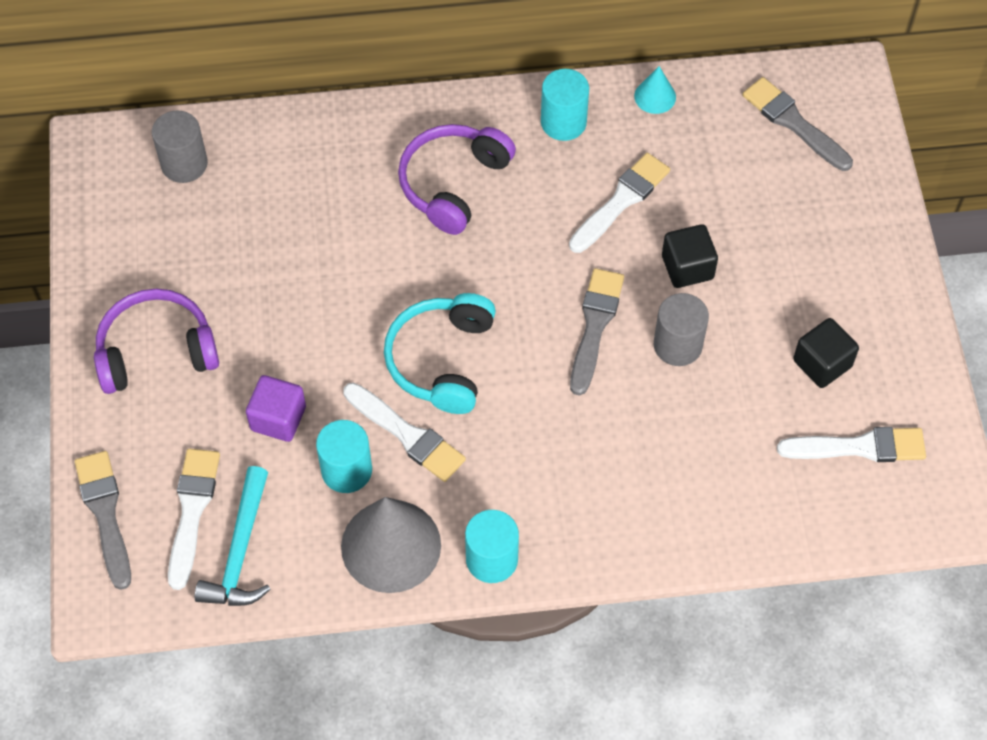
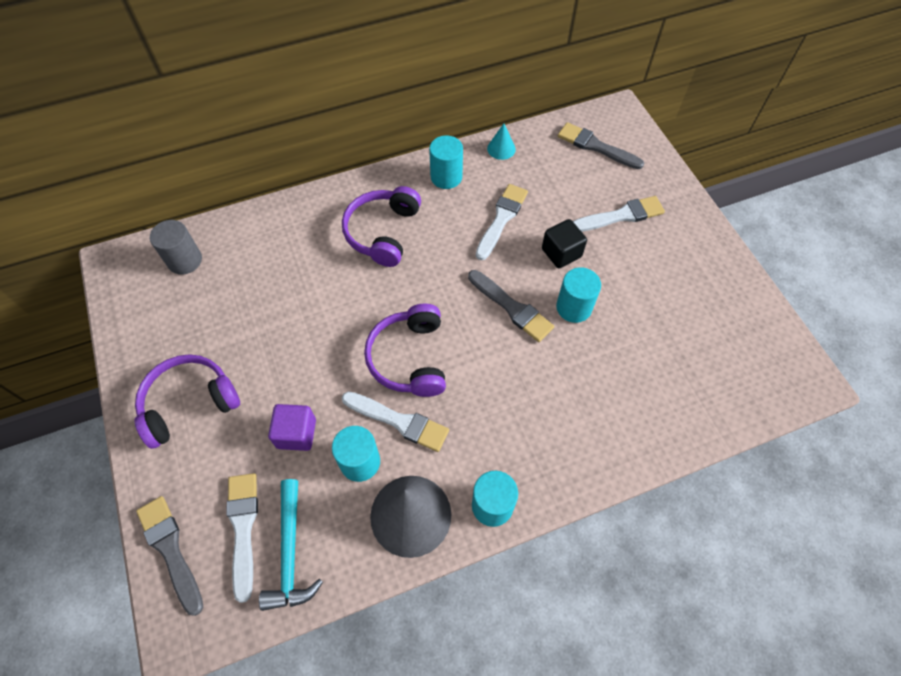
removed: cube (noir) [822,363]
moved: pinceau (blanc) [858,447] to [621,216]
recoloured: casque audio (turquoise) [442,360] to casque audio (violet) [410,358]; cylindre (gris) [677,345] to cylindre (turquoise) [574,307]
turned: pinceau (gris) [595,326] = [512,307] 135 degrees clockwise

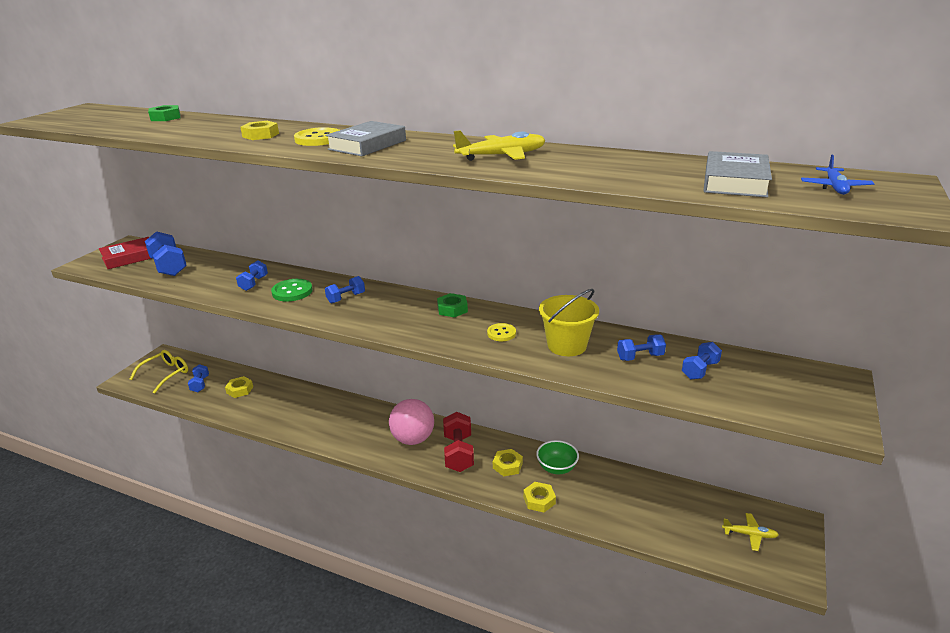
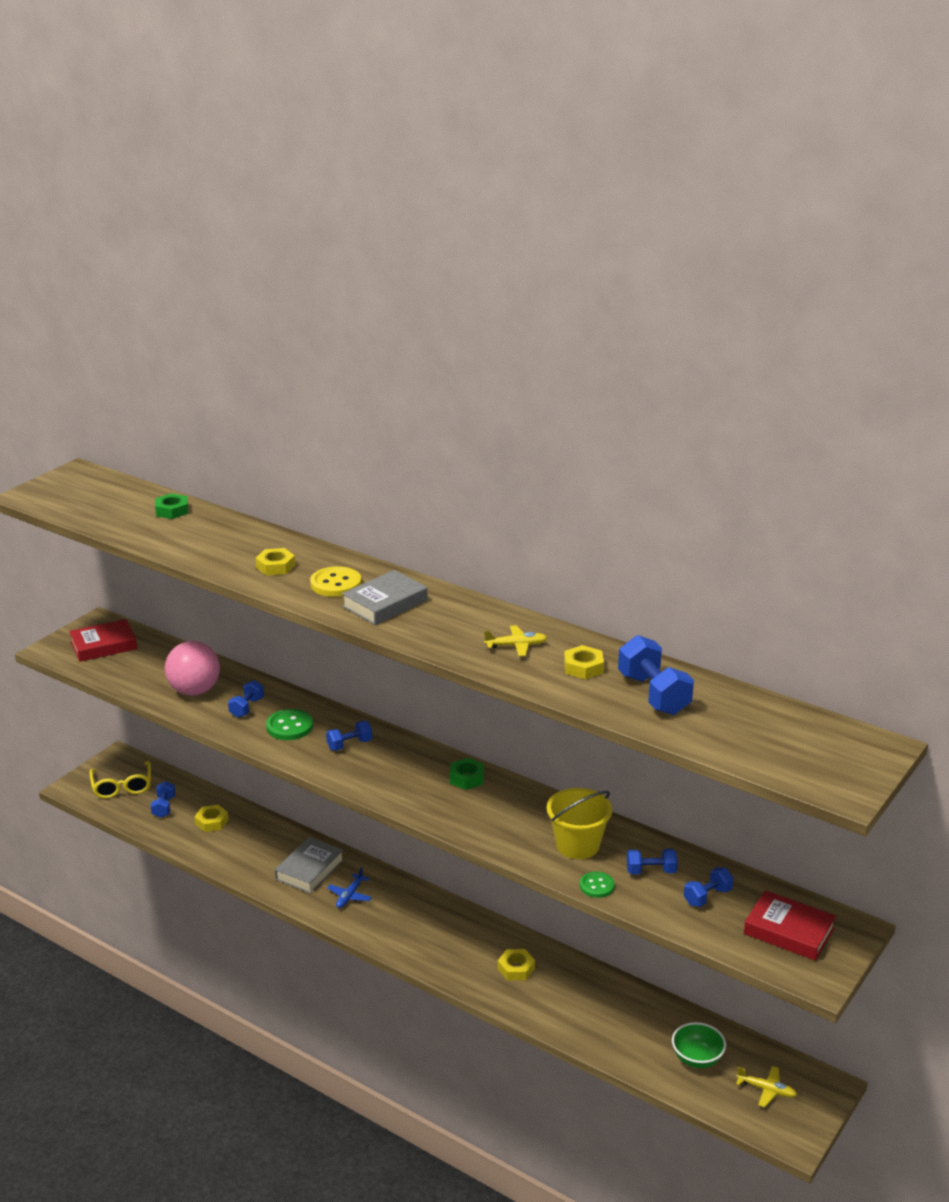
removed: haltère (rouge) [458,453]; bouton (jaune) [501,333]
added: bouton (vert) [596,886]; livre (rouge) [788,931]
moved: haltère (bleu) [169,267] to [653,694]; balle (rose) [413,439] to [194,691]; écrou (jaune) [539,500] to [583,667]; bol (vert) [556,468] to [697,1059]; livre (gris) [735,182] to [310,869]; avion (bleu) [834,187] to [350,895]
turned: lunettes (jaune) [166,374] = [122,786] 120 degrees clockwise
resized: avion (jaune) [501,156] = [516,646] x0.64

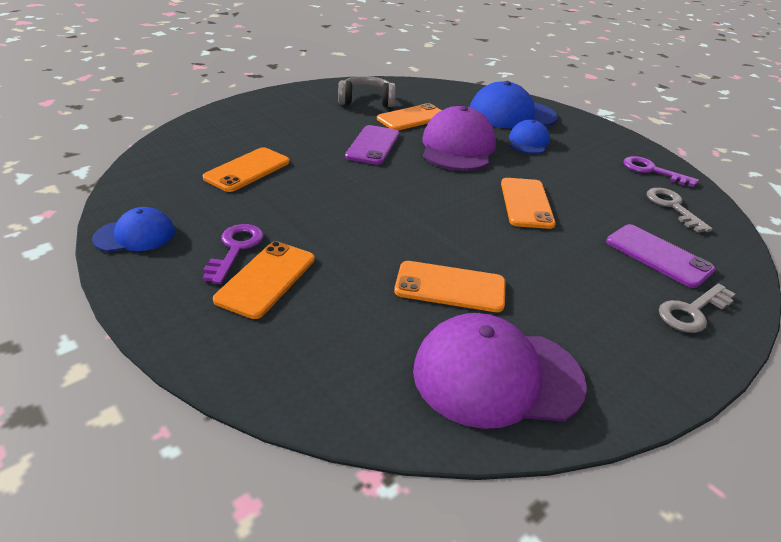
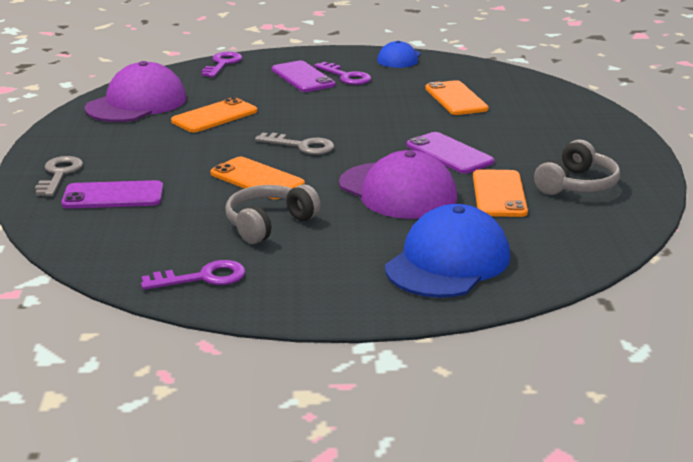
removed: casquette (bleu) [528,142]
added: clé (violet) [222,64]; casque audio (gris) [269,224]
moved: clé (gris) [672,207] to [301,146]
recoloured: téléphone (orange) [266,279] to téléphone (violet) [303,77]

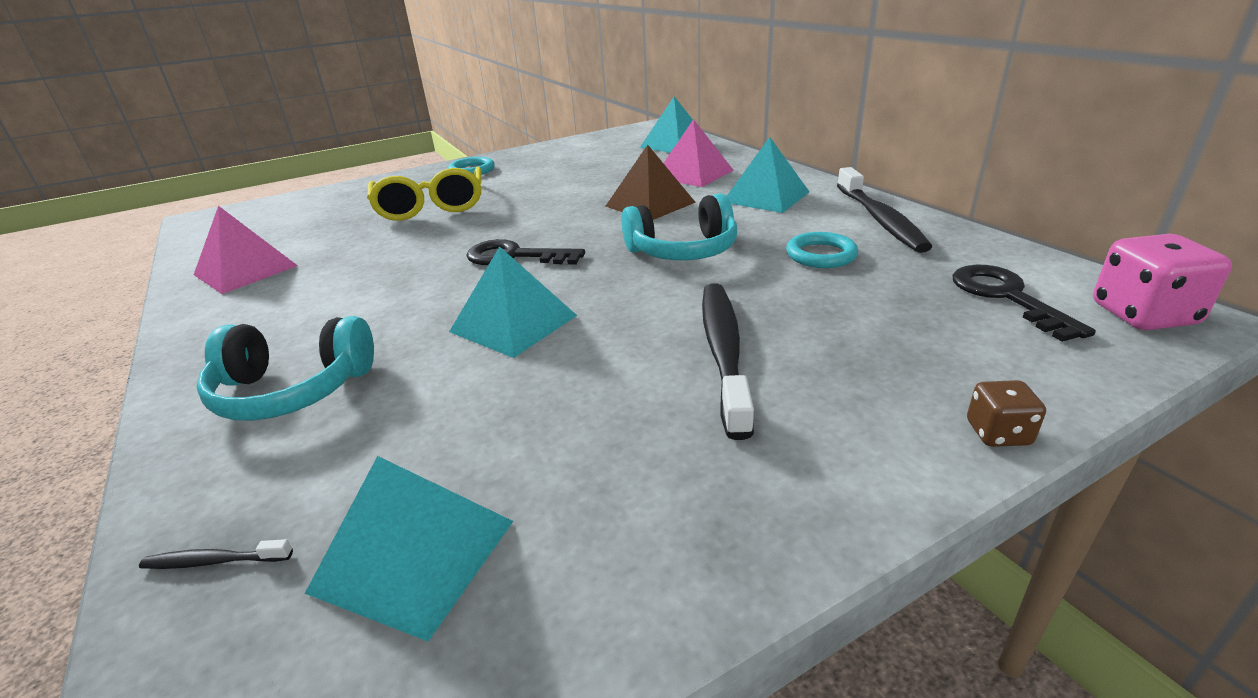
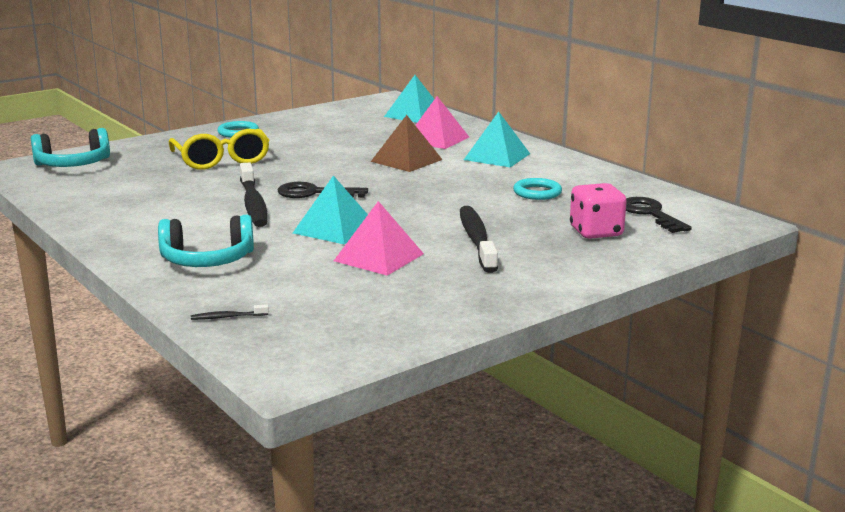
removed: pyramide (turquoise) [413,555]; dé (marron) [998,433]
moved: pyramide (rose) [246,270] to [379,257]; casque audio (turquoise) [683,251] to [73,165]; brosse à dents (noir) [879,219] to [253,204]; dé (rose) [1143,315] to [596,232]

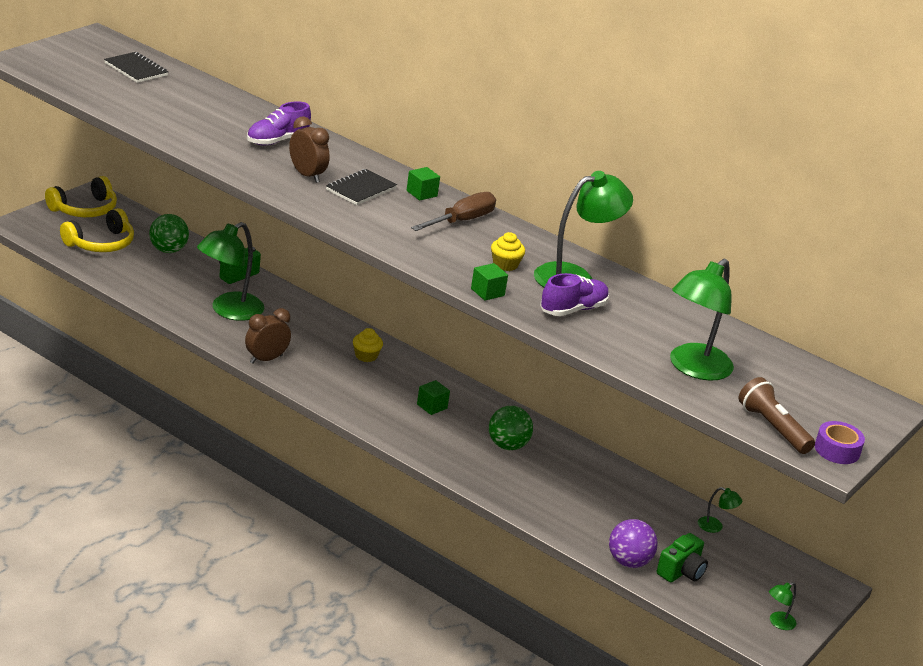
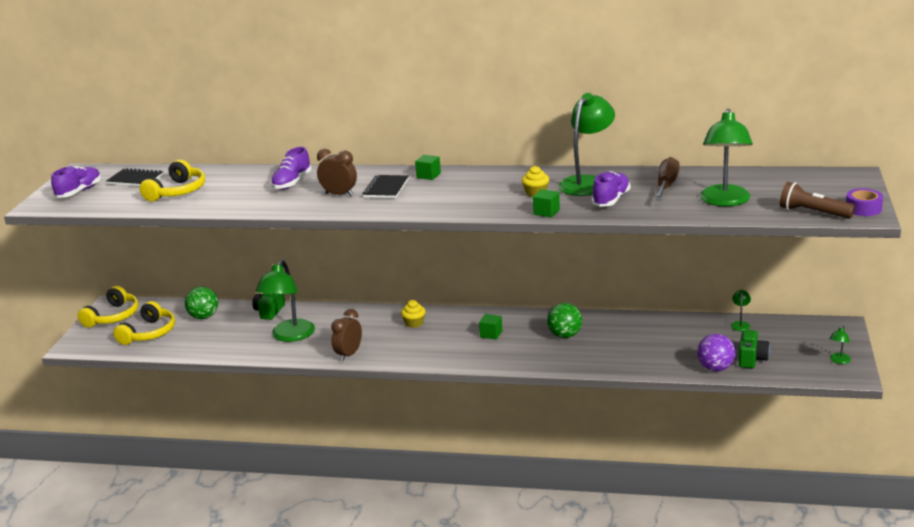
added: chaussure (violet) [79,192]; casque audio (jaune) [177,191]
moved: tournevis (marron) [462,221] to [666,185]
turned: lampe (vert) [715,527] = [740,324] 75 degrees counterclockwise

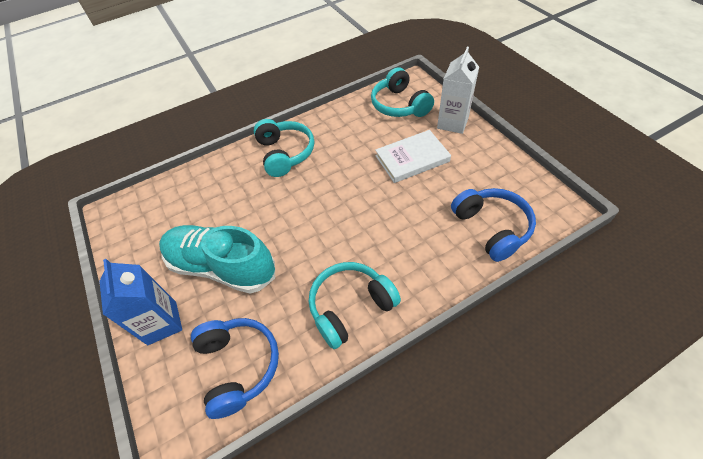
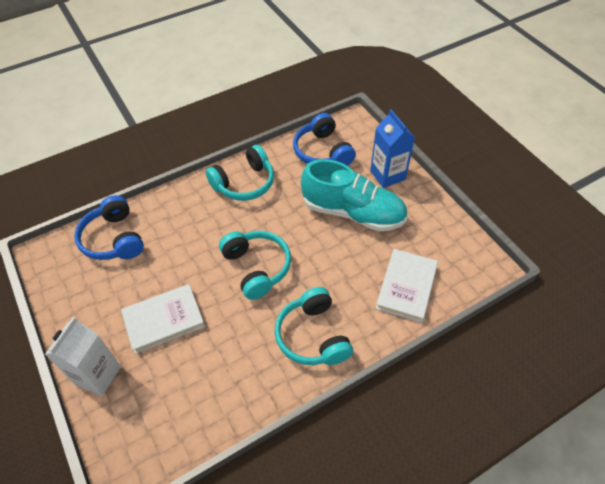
added: livre (blanc) [406,287]
moved: casque audio (turquoise) [399,105] to [257,267]

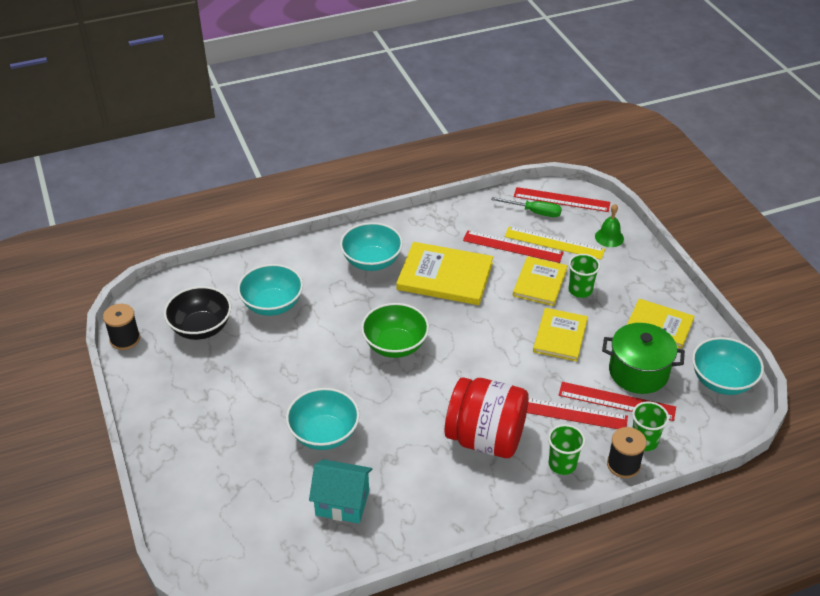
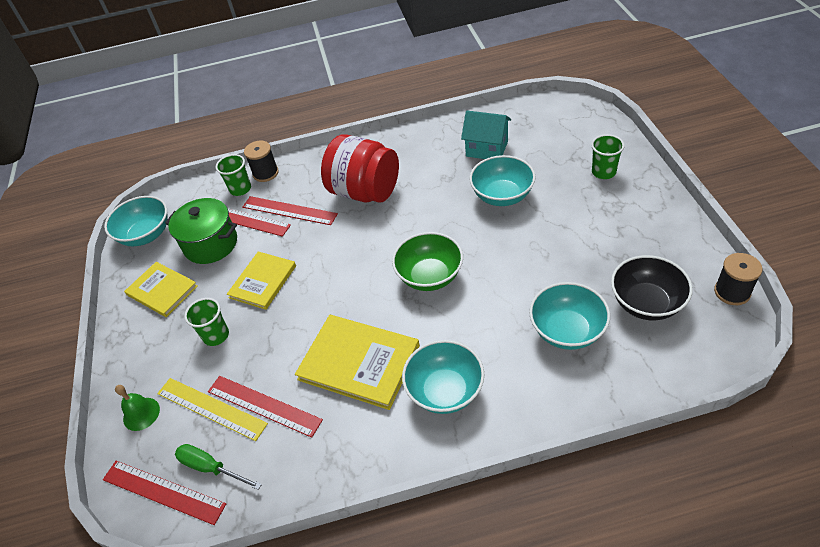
removed: livre (jaune) [539,283]
moved: gobelet (vert) [562,464] to [603,172]

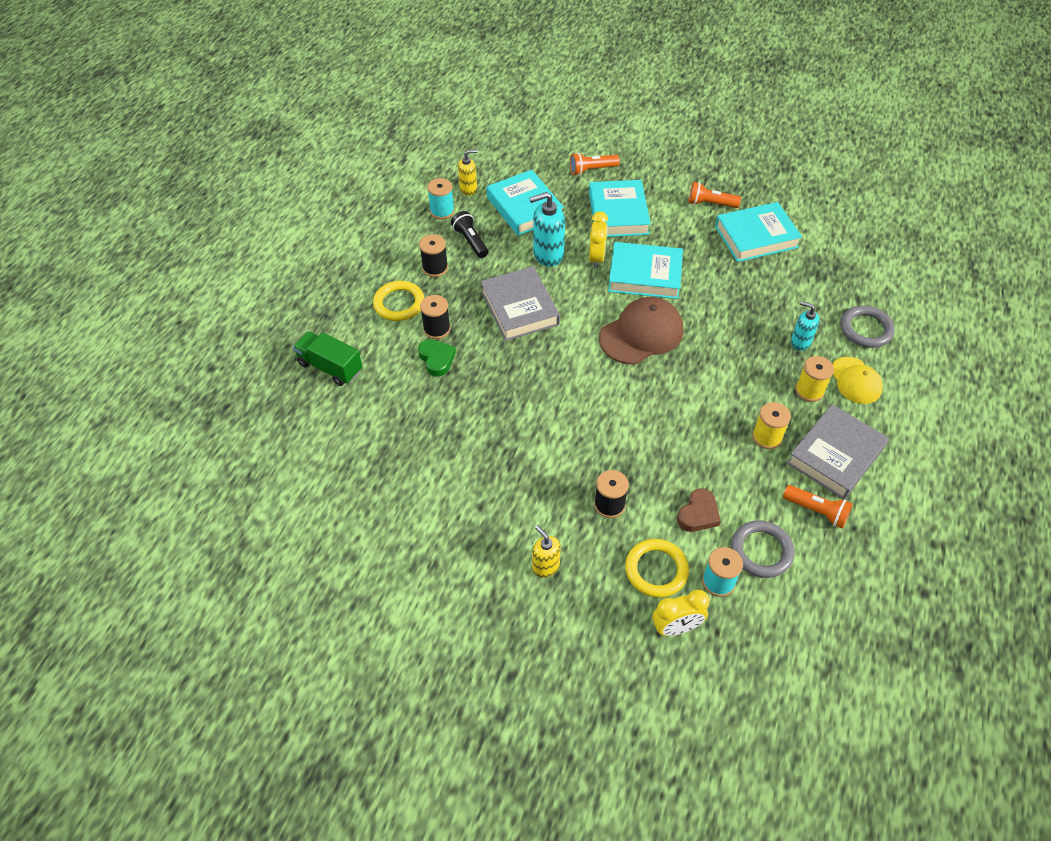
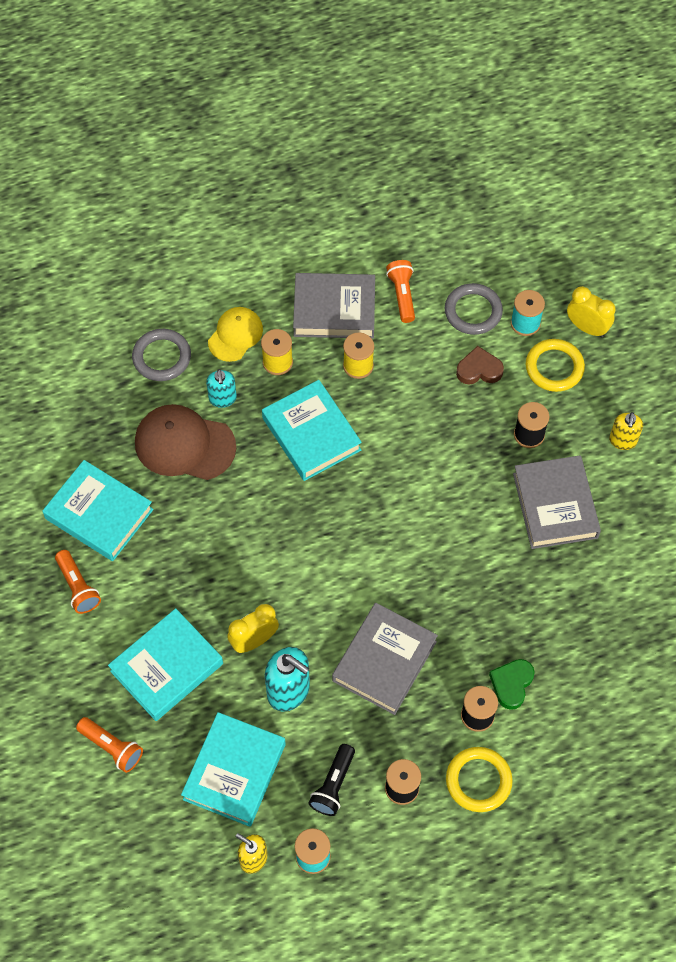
removed: camion (vert) [330,367]
added: livre (gris) [555,505]
moved: casquette (marron) [641,334] to [184,444]; livre (turquoise) [645,275] to [311,434]

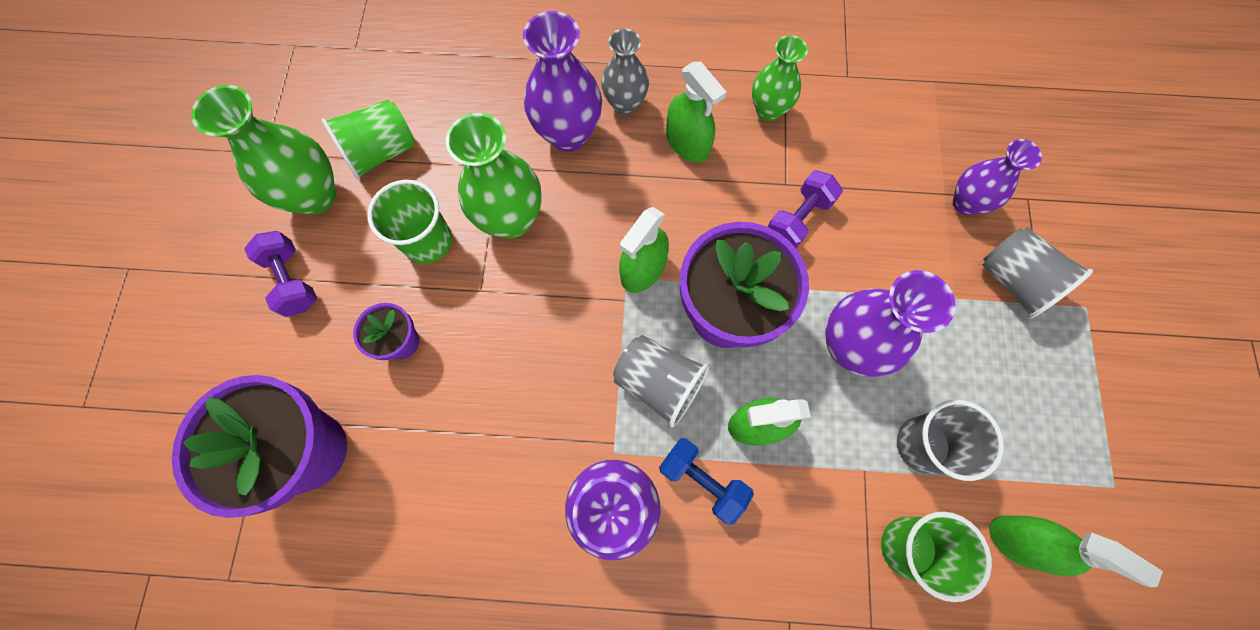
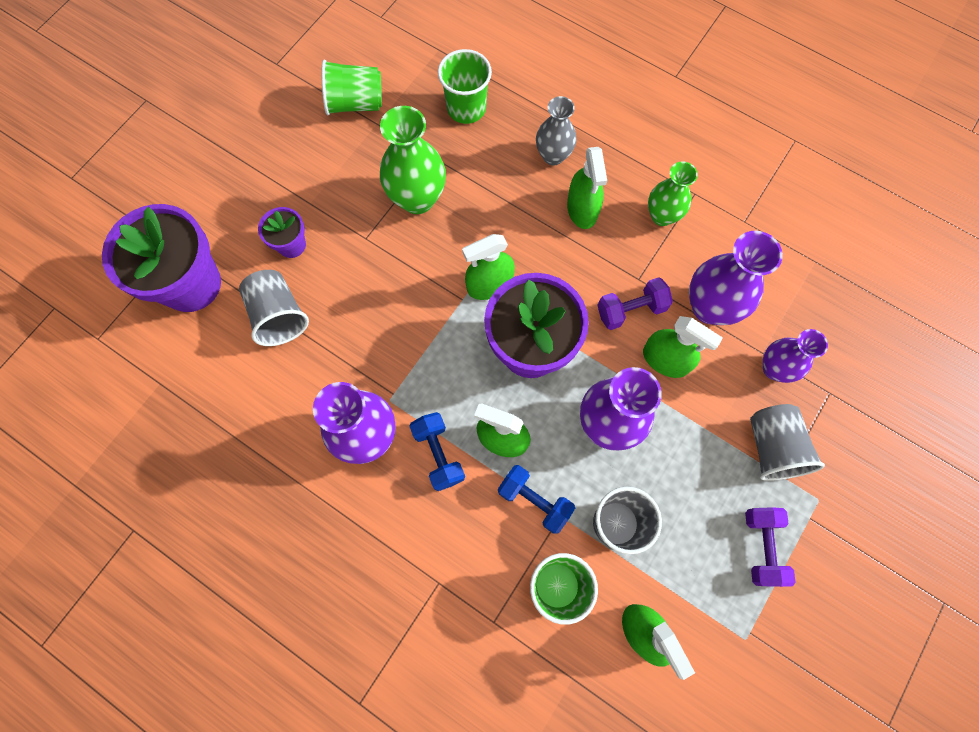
removed: vase (vert) [315,196]
added: haltère (bleu) [534,500]; vaporisateur (vert) [665,360]
moved: haltère (violet) [292,280] to [761,547]; gobelet (vert) [428,241] to [466,108]; vase (violet) [568,134] to [710,307]; gobelet (gris) [658,383] to [279,315]

